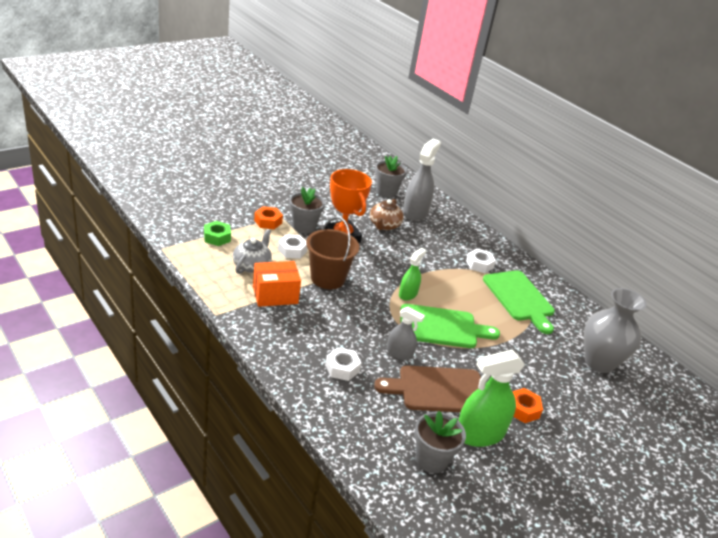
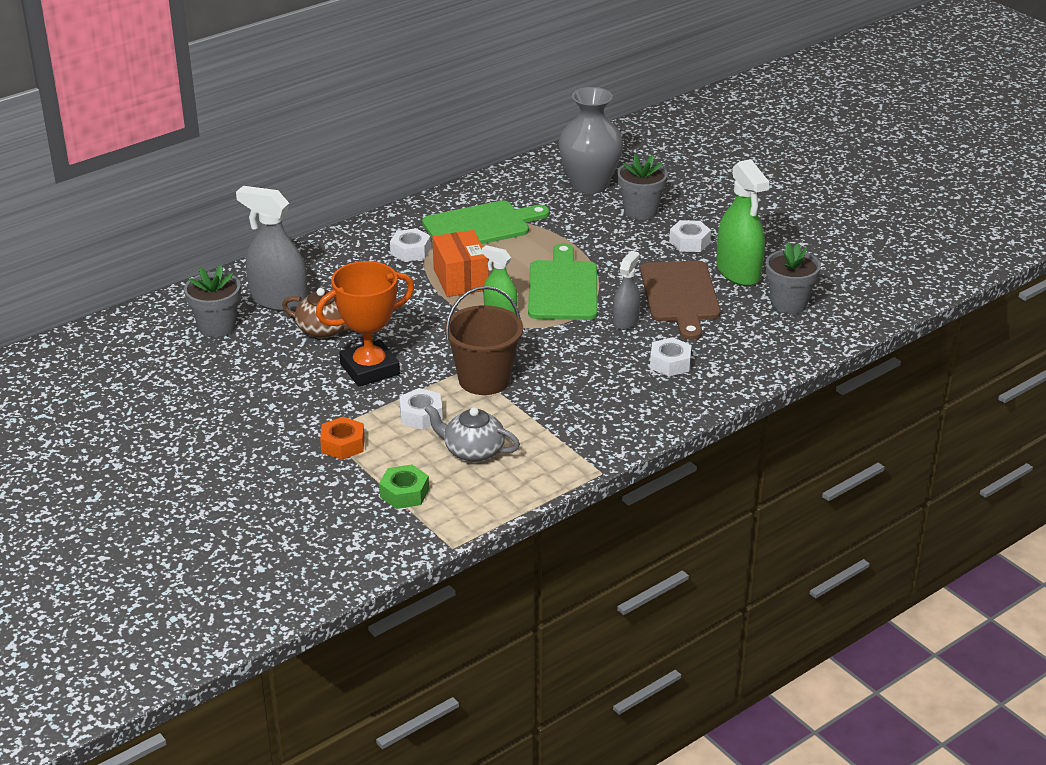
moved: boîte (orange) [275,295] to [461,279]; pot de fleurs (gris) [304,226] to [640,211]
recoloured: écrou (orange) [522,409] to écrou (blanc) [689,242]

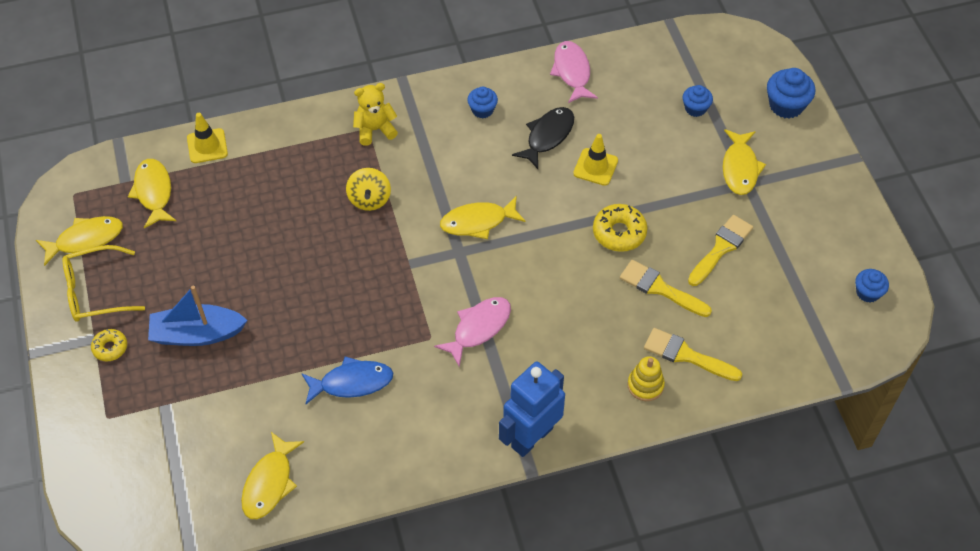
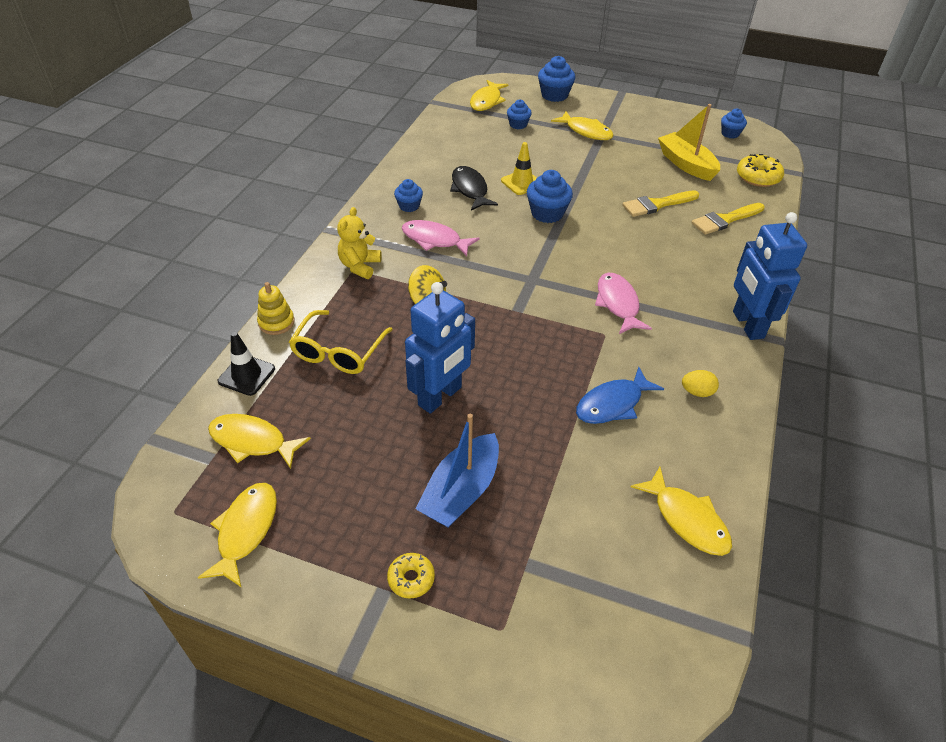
removed: pinceau (jaune) [721,248]
added: robot (bleu) [440,396]; muffin (bleu) [547,213]; bateau (jaune) [686,164]; œuf (jaune) [697,392]
moved: lunettes (jaune) [96,291] to [338,351]; poisson (jaune) [478,222] to [487,101]; poisson (rose) [572,72] to [434,240]; beignet (jaune) [619,233] to [758,177]; jouet à empiler (jaune) [645,385] to [276,322]
recoloured: cône de chantier (jaune) [207,146] to cône de chantier (noir) [246,375]
turned: poisson (bleu) [352,382] = [612,404] 150 degrees counterclockwise

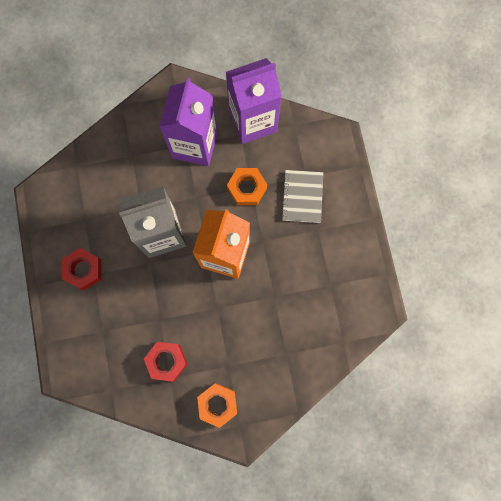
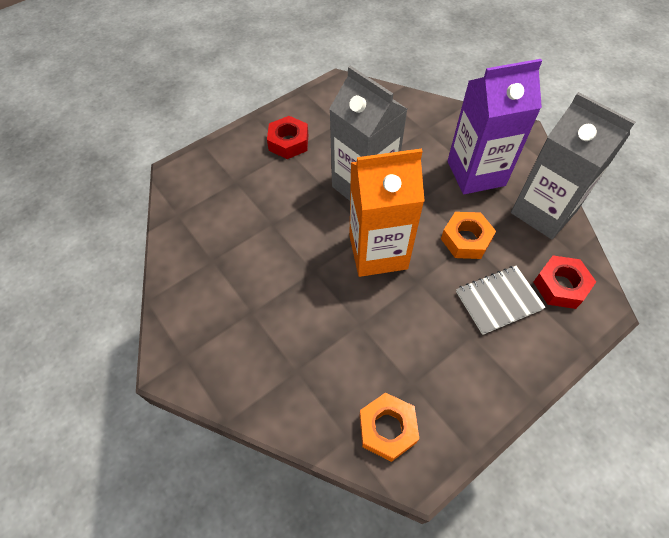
moved: écrou (rouge) [166,361] to [560,286]; écrou (orange) [217,404] to [387,429]
recoloured: brique de lait (violet) [253,121] to brique de lait (gris) [543,212]

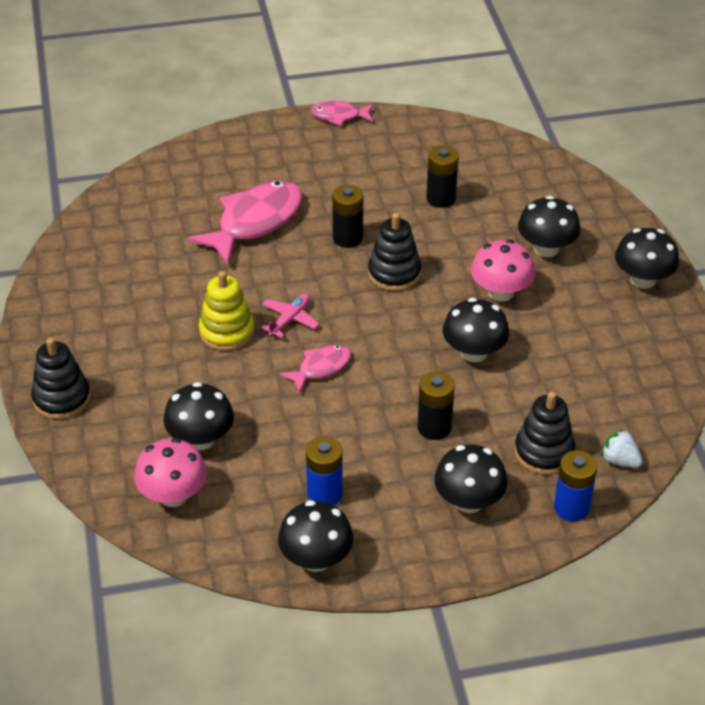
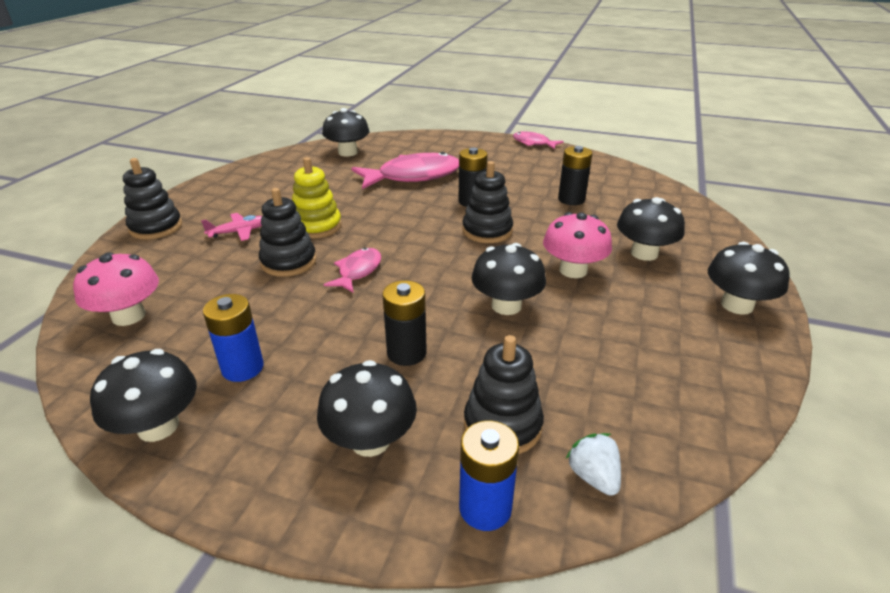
added: jouet à empiler (noir) [288,262]
moved: champignon (noir) [201,439] to [348,152]; avion (rose) [290,319] to [239,232]
turned: poisson (rose) [321,368] = [358,271] 60 degrees counterclockwise

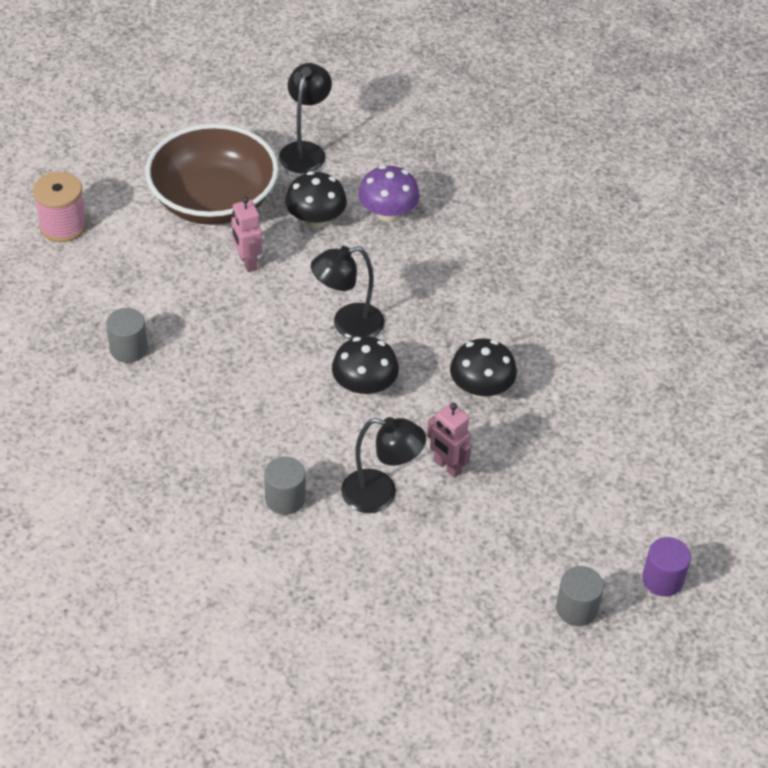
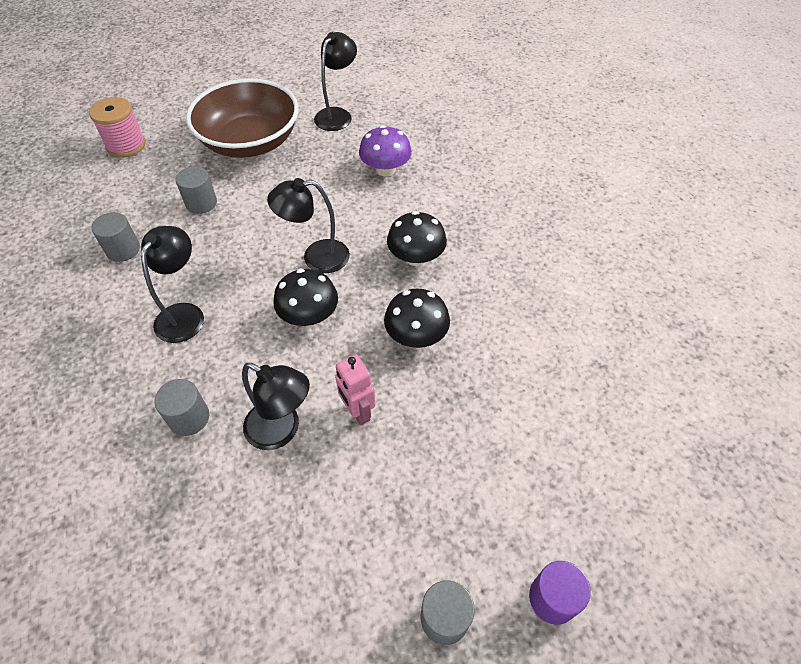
removed: robot (rose) [247,262]
added: lampe (noir) [184,314]; cylindre (gris) [201,203]
moved: champignon (noir) [315,219] to [416,257]

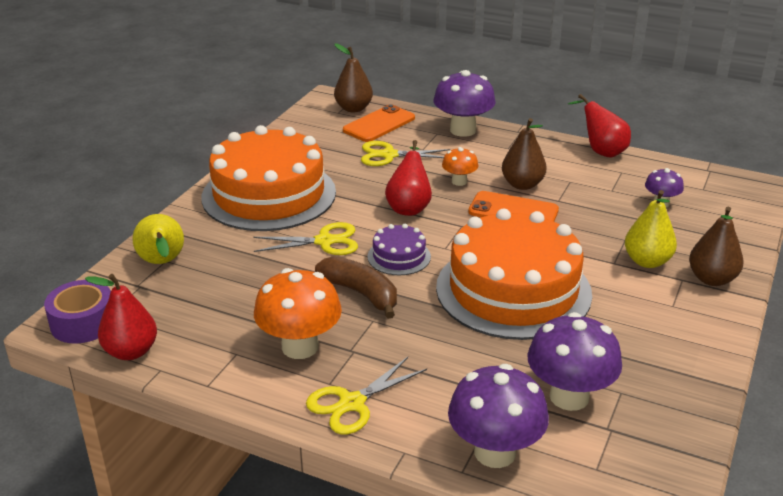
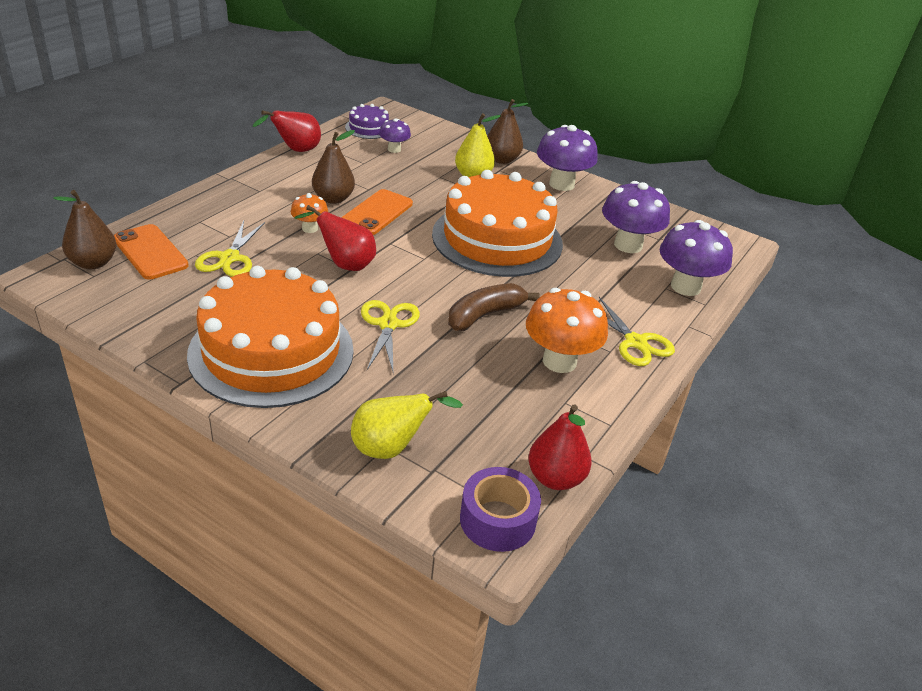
moved: gâteau (violet) [399,256] to [368,128]; champignon (violet) [463,130] to [561,184]

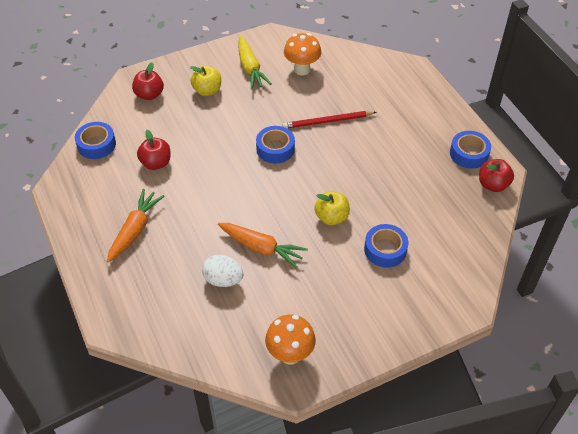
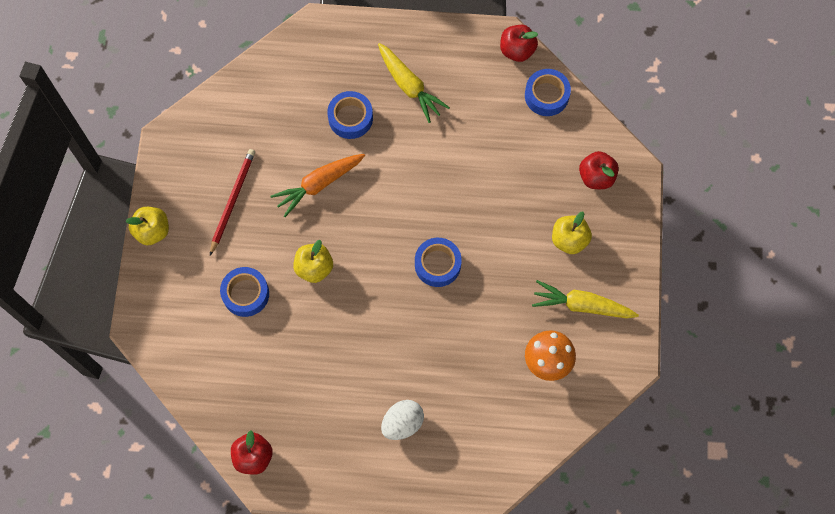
removed: champignon (orange) [290,354]
added: pomme (jaune) [152,231]
moved: pomme (rouge) [156,163] to [517,50]; œuf (blanc) [223,280] to [402,423]; crayon (rouge) [327,121] to [232,201]; ruban adhésif (bleu) [469,154] to [350,118]
recoloured: carotte (orange) [135,230] to carotte (jaune) [409,86]

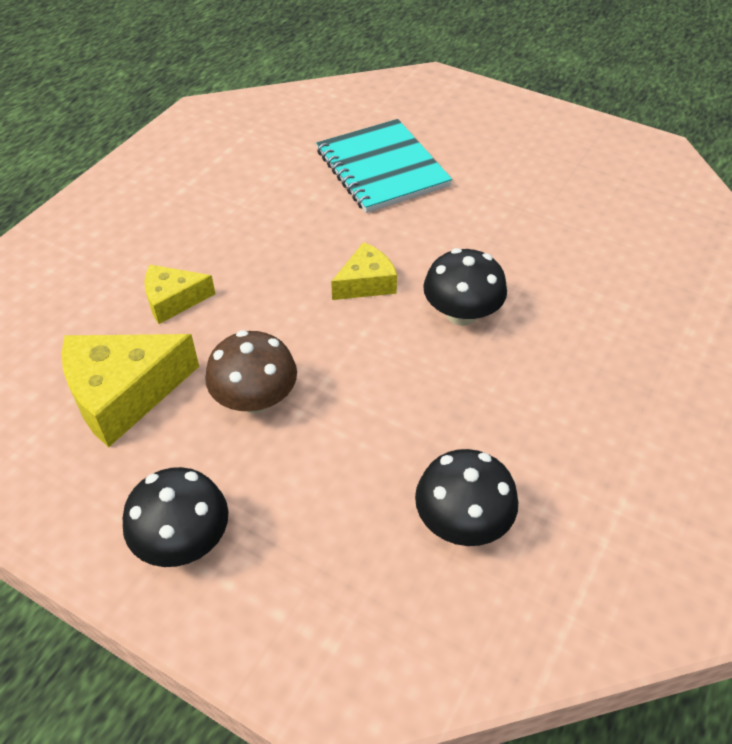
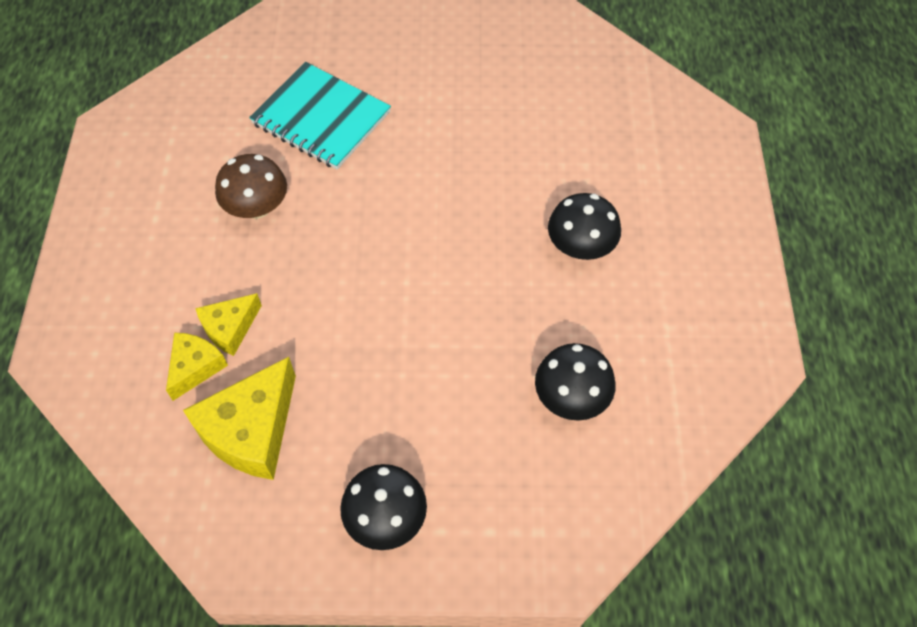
moved: champignon (marron) [255,399] to [257,207]; fromage (jaune) [366,283] to [195,367]; champignon (noir) [461,313] to [580,246]

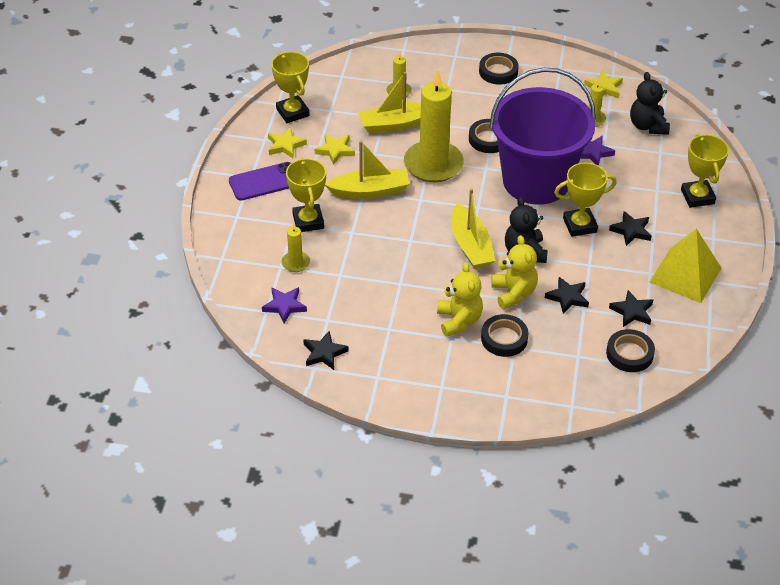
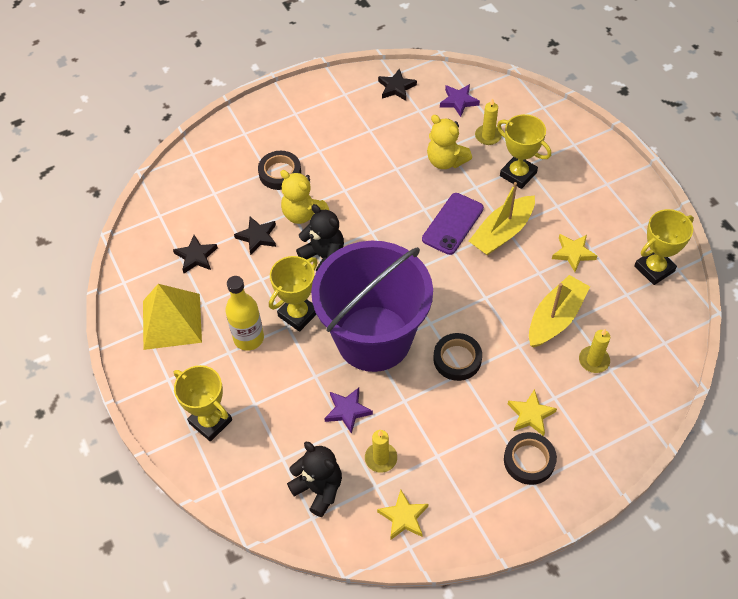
removed: bougie (jaune) [433,164]; bateau (jaune) [471,246]; ruban adhésif (noir) [629,354]
moved: téléphone (violet) [264,182] to [452,224]; étoile (jaune) [285,145] to [530,415]; ours en peluche (jaune) [459,320] to [446,161]
replaced: étoile (noir) [631,230] to bouteille (jaune) [248,338]
turned: trophée (jaune) [292,112] = [654,269] 60 degrees counterclockwise

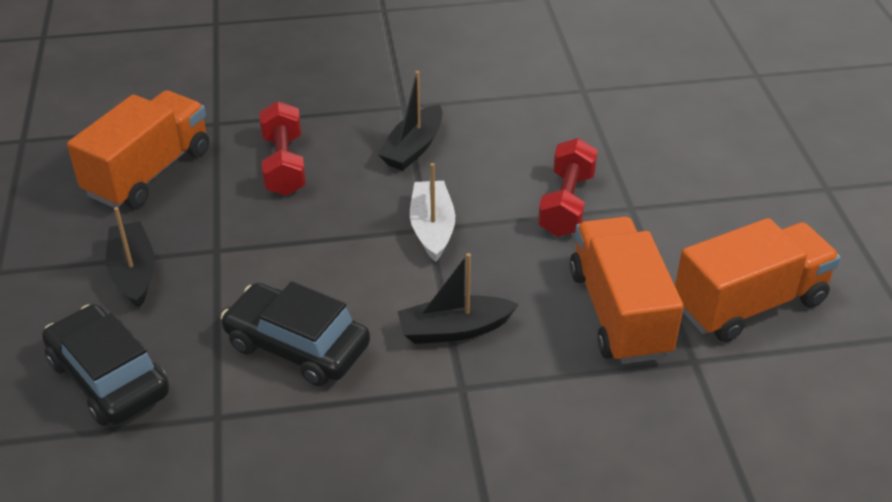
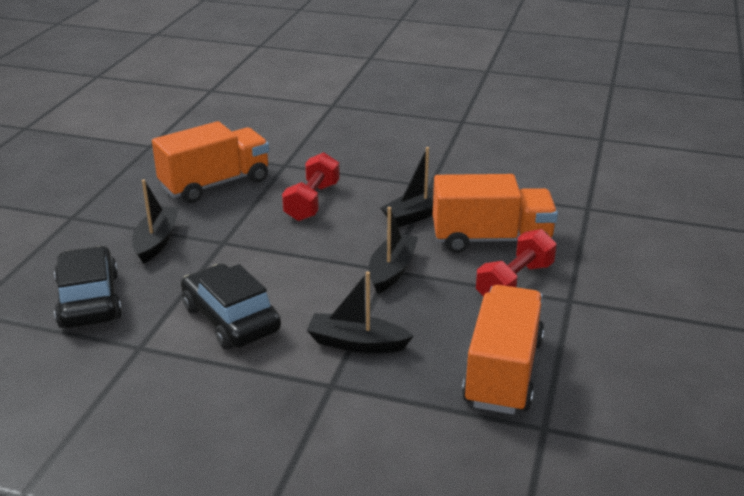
moved: camion (orange) [749,303] to [491,239]
recoloured: bateau (blanc) [432,228] to bateau (noir) [392,270]

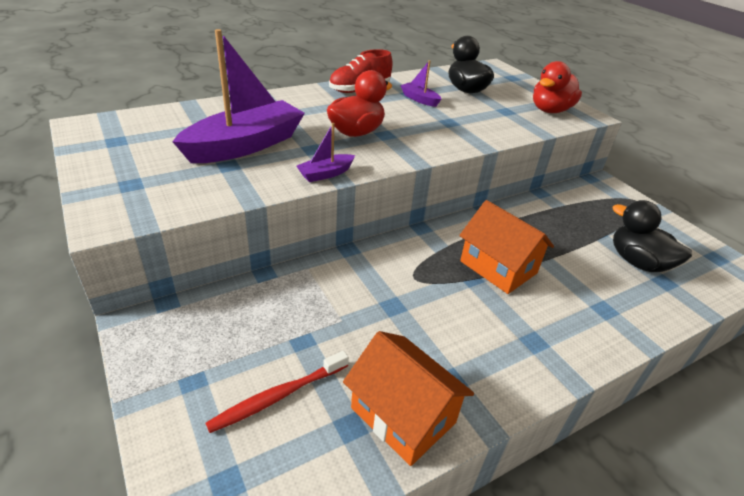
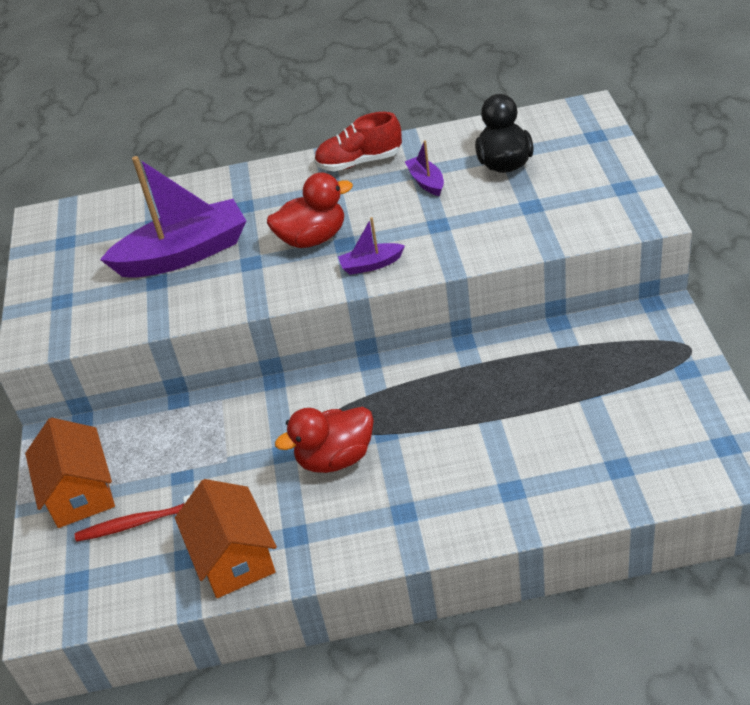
removed: canard (noir) [638,262]
moved: bateau (violet) [326,174] to [371,265]; maison (orange) [498,267] to [80,492]; canard (rouge) [550,110] to [335,458]

